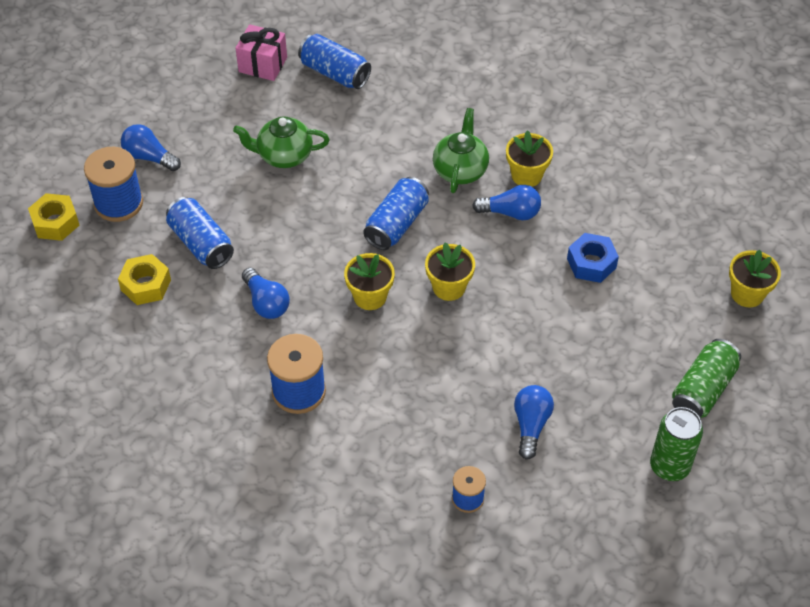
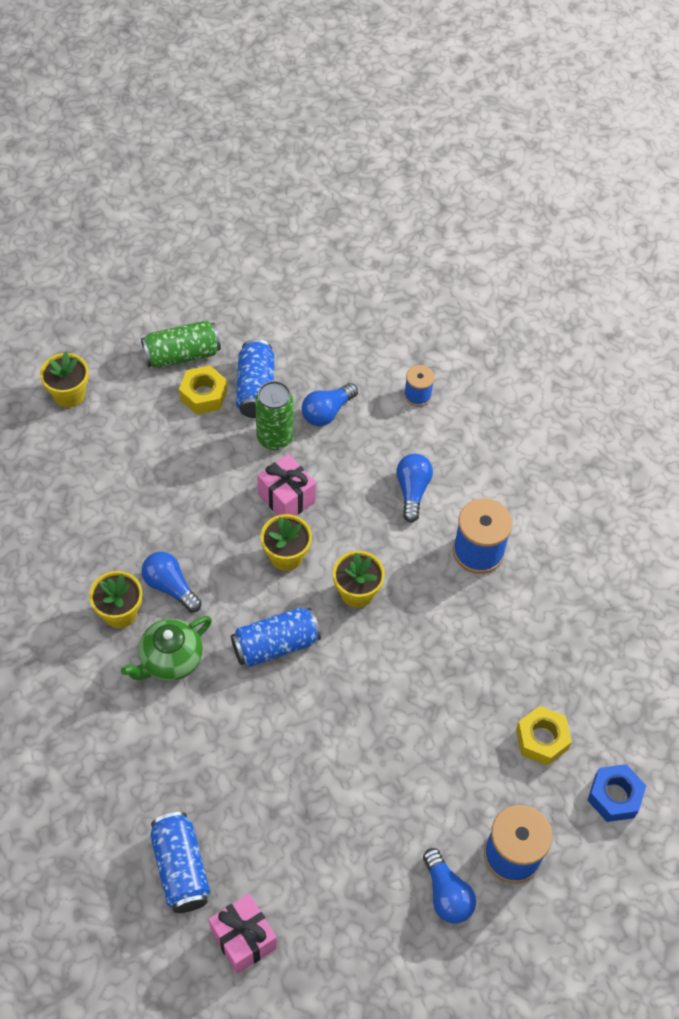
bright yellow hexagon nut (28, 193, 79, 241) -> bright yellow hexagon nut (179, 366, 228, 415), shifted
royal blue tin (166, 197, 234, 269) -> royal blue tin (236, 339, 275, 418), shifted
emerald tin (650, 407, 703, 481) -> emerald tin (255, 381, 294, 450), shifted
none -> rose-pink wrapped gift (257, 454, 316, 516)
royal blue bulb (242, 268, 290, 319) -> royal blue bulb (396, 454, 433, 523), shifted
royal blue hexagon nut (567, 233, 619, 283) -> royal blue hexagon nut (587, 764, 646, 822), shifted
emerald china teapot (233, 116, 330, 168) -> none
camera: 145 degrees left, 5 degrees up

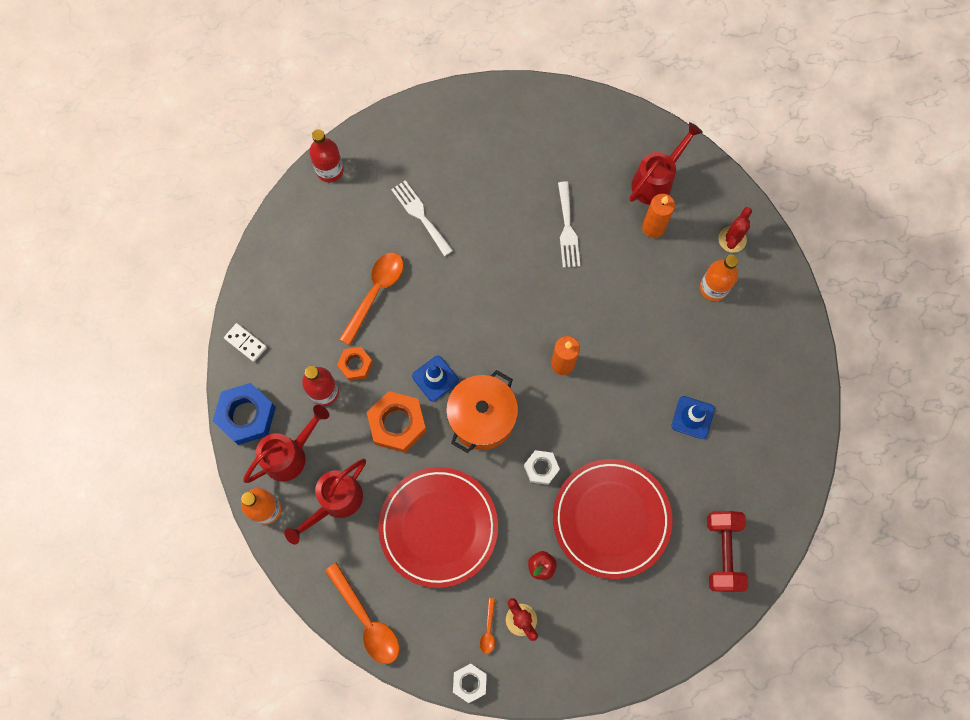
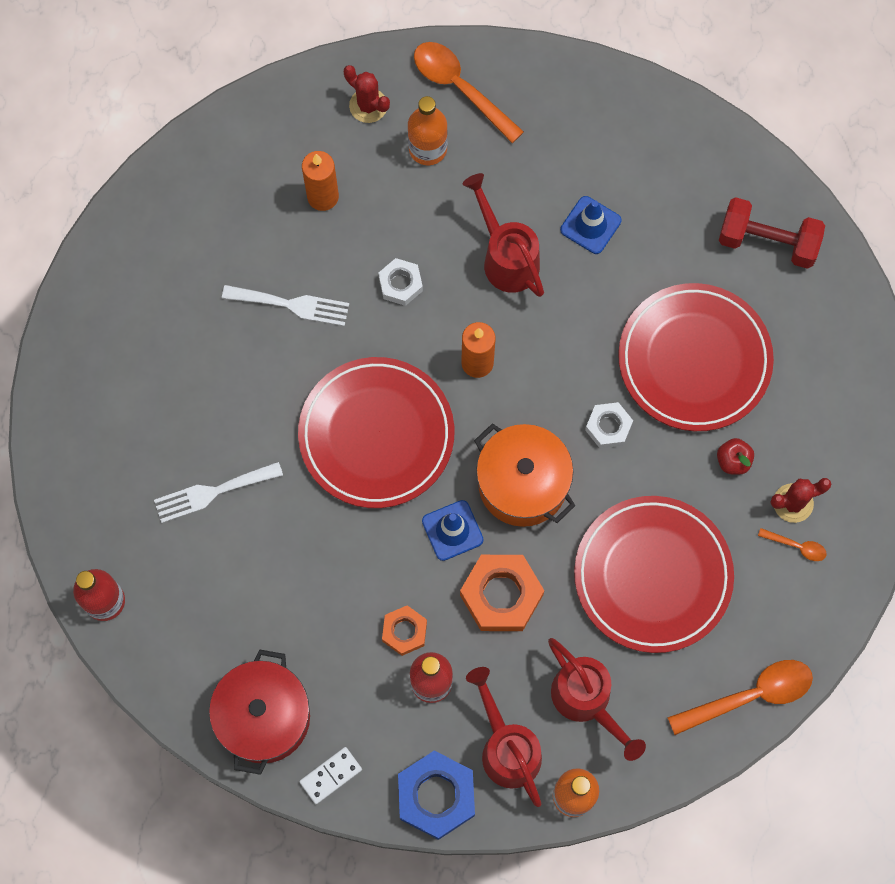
none -> red cooking pot (209, 649, 310, 775)
none -> red flat dish (298, 357, 454, 508)
snow-white hexagon nut (453, 664, 487, 703) -> snow-white hexagon nut (378, 258, 423, 306), shifted
orange-coloured spoon (339, 253, 404, 345) -> orange-coloured spoon (414, 42, 524, 143), shifted
red watering pot (630, 122, 703, 205) -> red watering pot (462, 173, 544, 297), shifted
camera: 75 degrees left, 0 degrees up

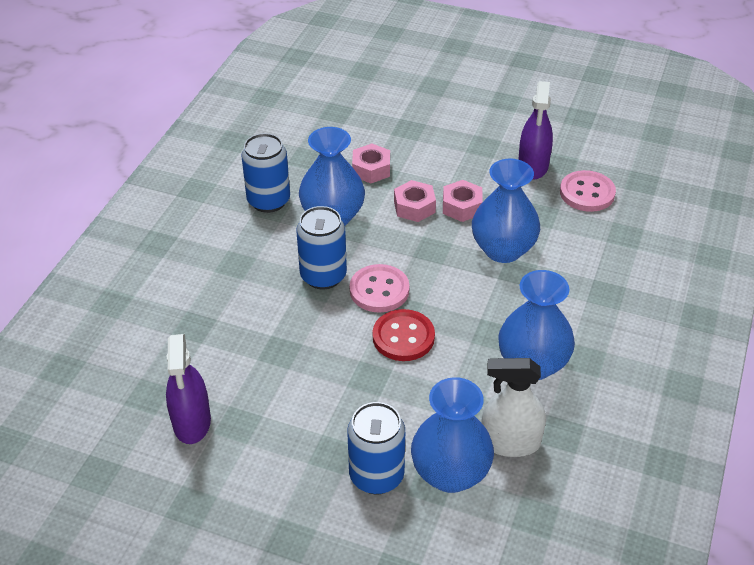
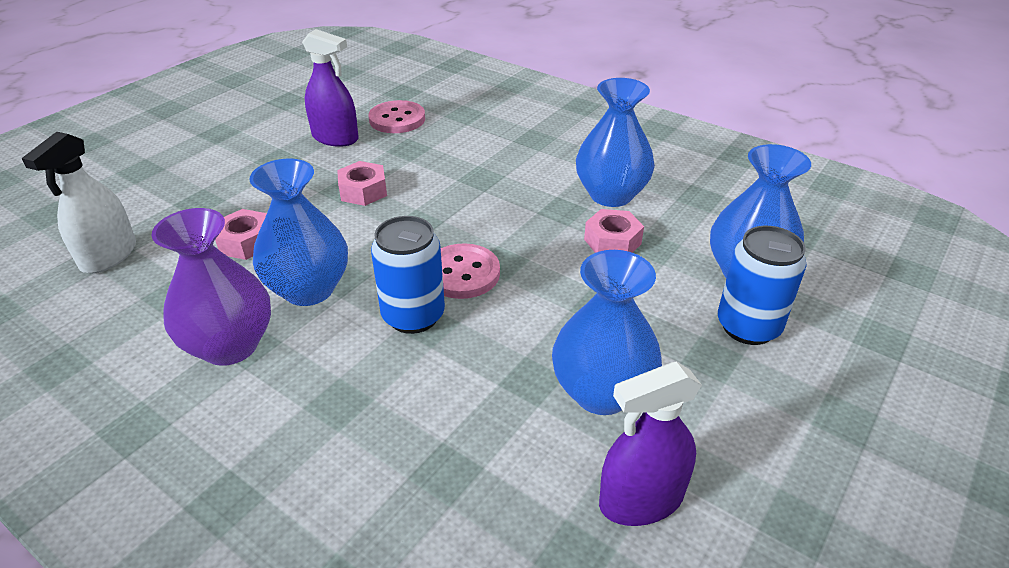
snow-white spray cleaner (481, 358, 546, 457) -> snow-white spray cleaner (21, 132, 136, 274), shifted
royal blue tin (241, 133, 290, 213) -> purple vase (152, 208, 271, 366)
royal blue vase (472, 159, 540, 263) -> royal blue vase (552, 250, 662, 415), shifted
rose-pink hexagon nut (394, 180, 436, 222) -> rose-pink hexagon nut (584, 209, 644, 253), shifted
purple spray cleaner (166, 334, 211, 444) -> purple spray cleaner (599, 362, 702, 526), 150 degrees clockwise
red shirt button (373, 309, 435, 361) -> none
camera: 75 degrees left, 5 degrees down

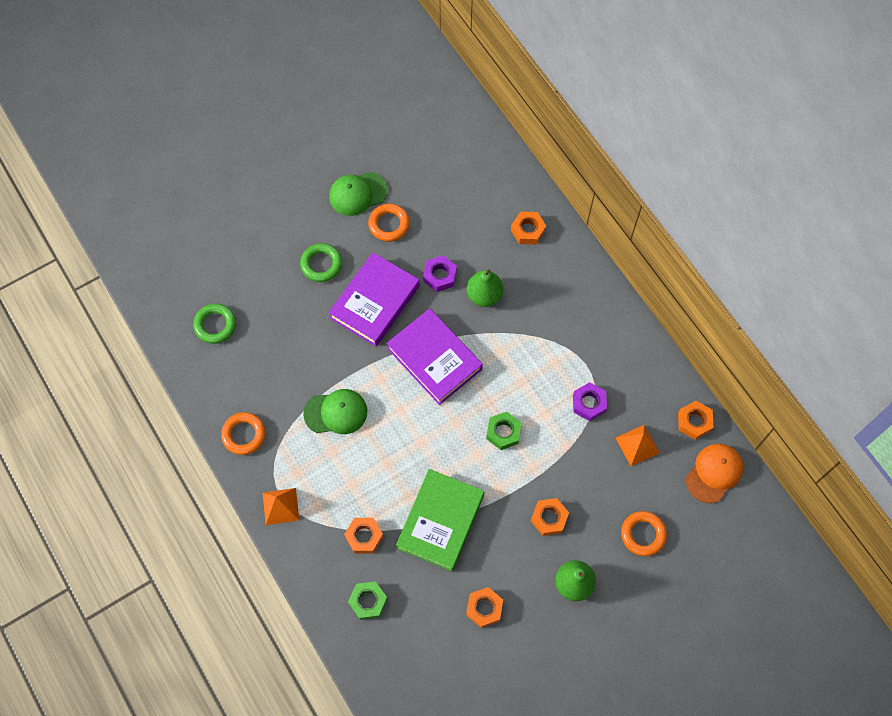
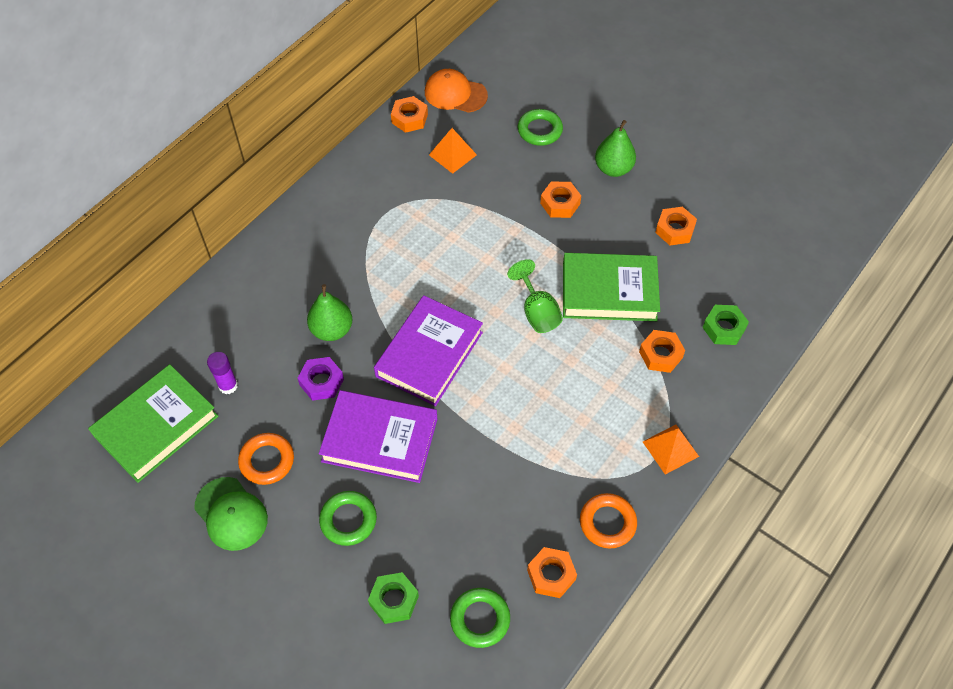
none -> emerald hardcover (88, 364, 218, 483)
none -> purple glue (207, 352, 238, 394)
emerald hexagon nut (486, 412, 521, 450) -> emerald hexagon nut (368, 572, 419, 624), shifted
none -> emerald chalice (507, 259, 563, 333)
orange-coloured torus (621, 511, 667, 556) -> emerald torus (518, 109, 563, 146)
orange-coloured hexagon nut (511, 211, 546, 245) -> orange-coloured hexagon nut (527, 547, 577, 598), shifted
emerald baseball cap (303, 389, 367, 434) -> none
purple hexagon nut (573, 382, 607, 421) -> none
camera: 110 degrees left, 10 degrees down

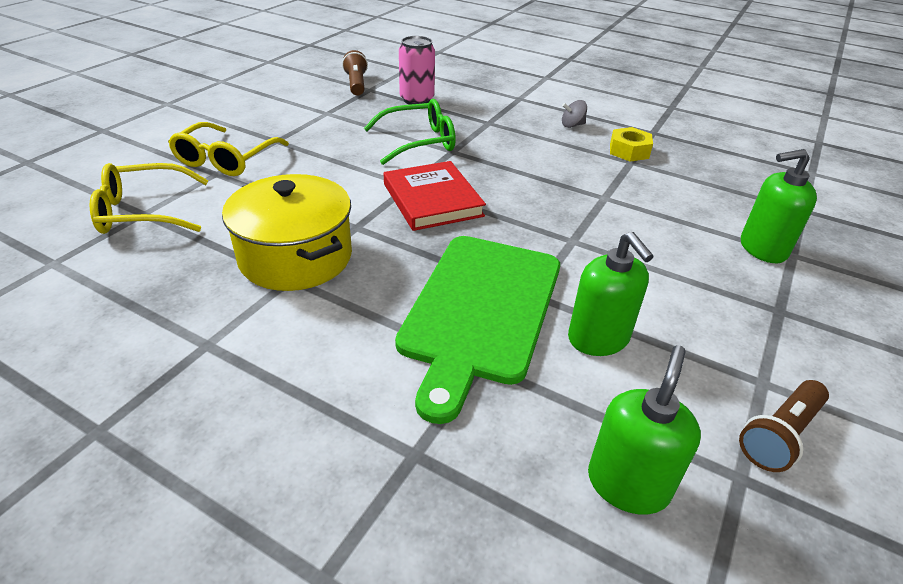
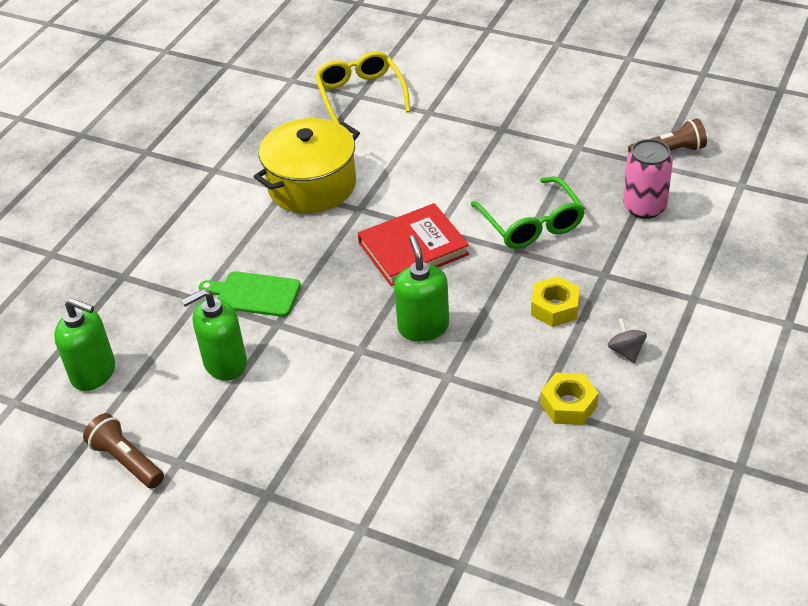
emerald bread board (395, 236, 560, 424) -> emerald bread board (199, 271, 301, 317), x0.50
emerald pump bottle (741, 149, 817, 263) -> emerald pump bottle (394, 236, 449, 341), shifted
none -> bright yellow hexagon nut (531, 276, 580, 327)
bright yellow glasses (168, 122, 289, 176) -> none
camera: 90 degrees right, 5 degrees up

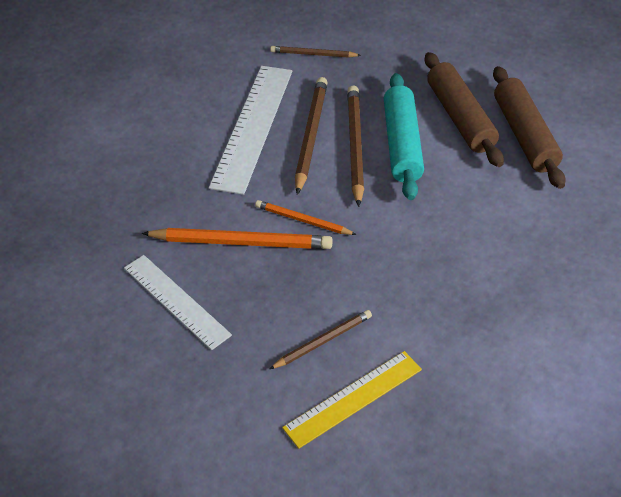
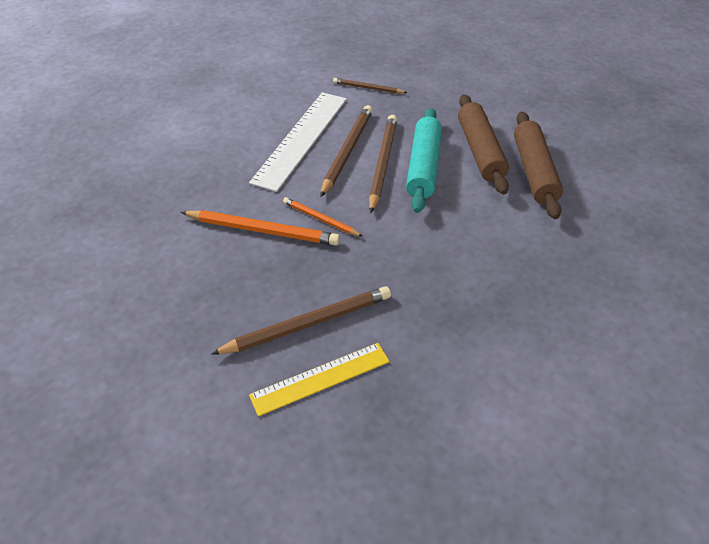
russet wooden pencil (270, 310, 372, 369) -> russet wooden pencil (211, 286, 391, 355), x1.71
snow-white ruler (124, 255, 232, 350) -> none
camera: 10 degrees right, 0 degrees up

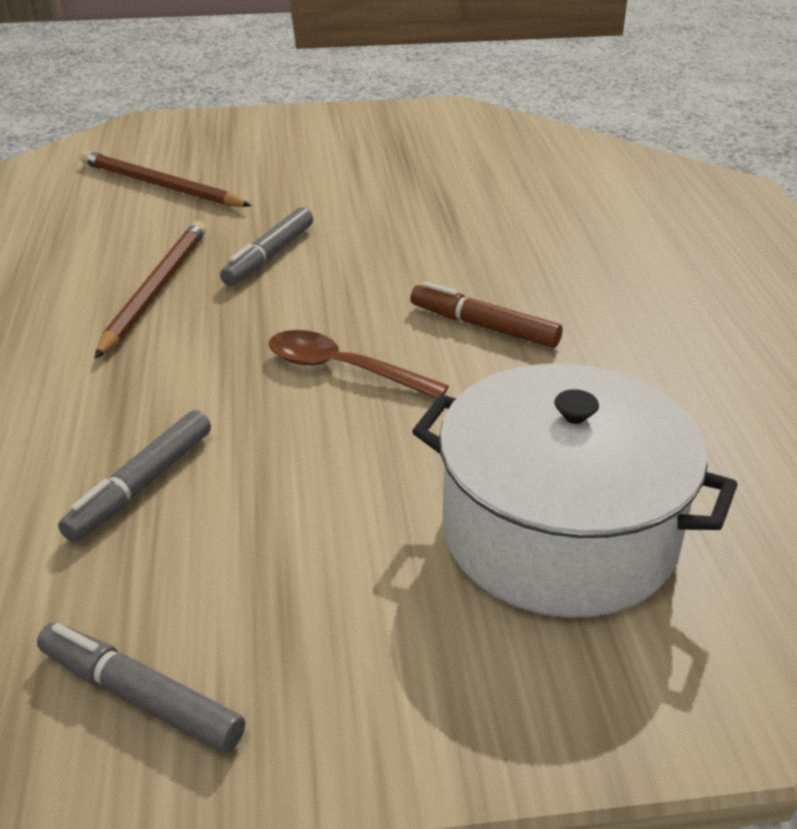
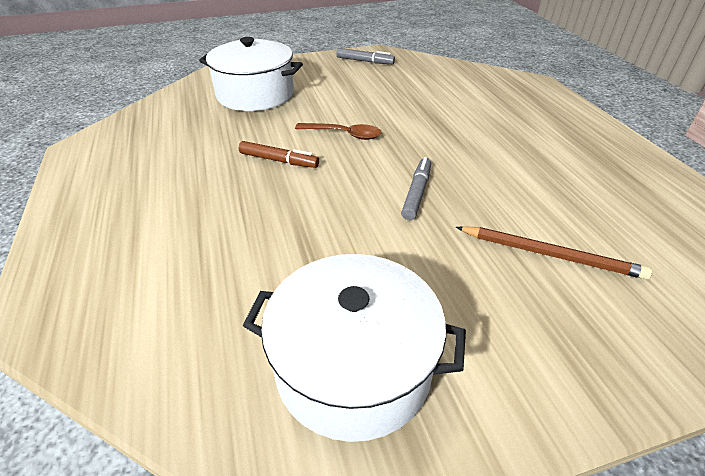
none -> snow-white cooking pot (243, 254, 466, 442)
grey felt pen (58, 410, 211, 542) -> none
russet wooden pencil (95, 221, 206, 359) -> none
camera: 170 degrees right, 5 degrees up

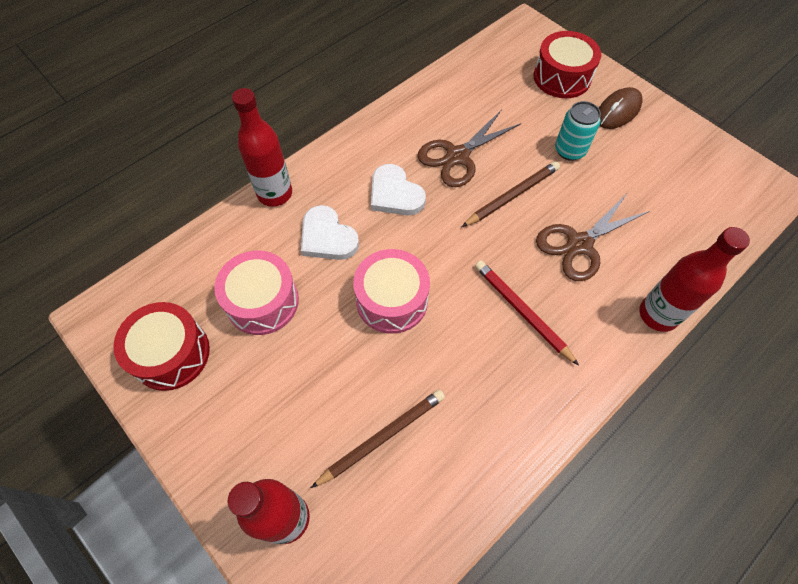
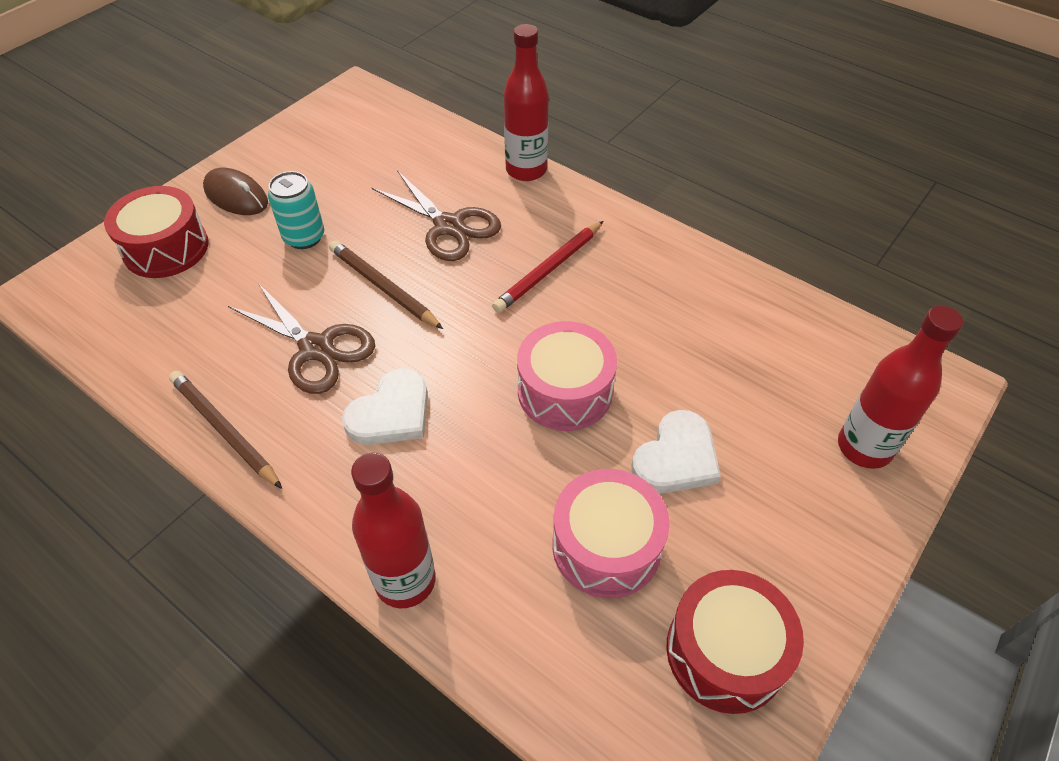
russet wooden pencil (311, 389, 445, 488) -> russet wooden pencil (169, 371, 282, 489), shifted
snow-white love heart (301, 205, 359, 260) -> snow-white love heart (632, 410, 721, 493), shifted
camera: 100 degrees left, 10 degrees down

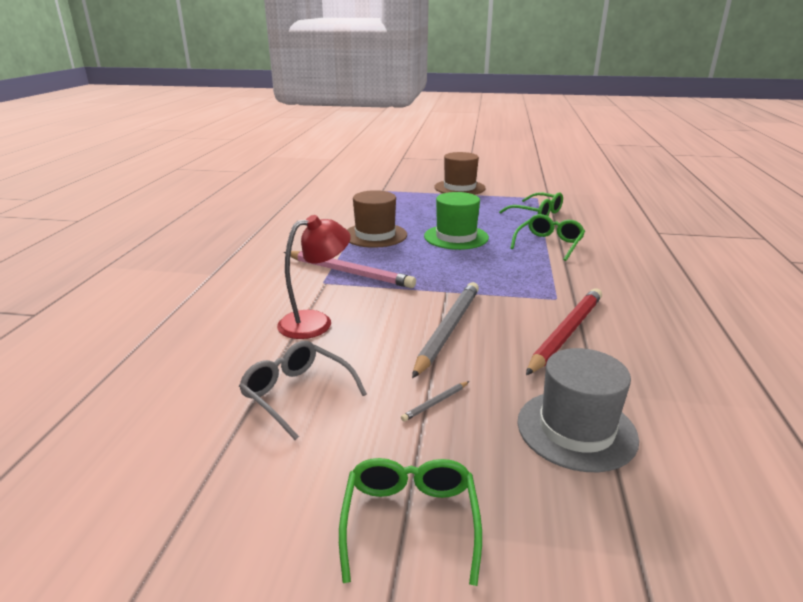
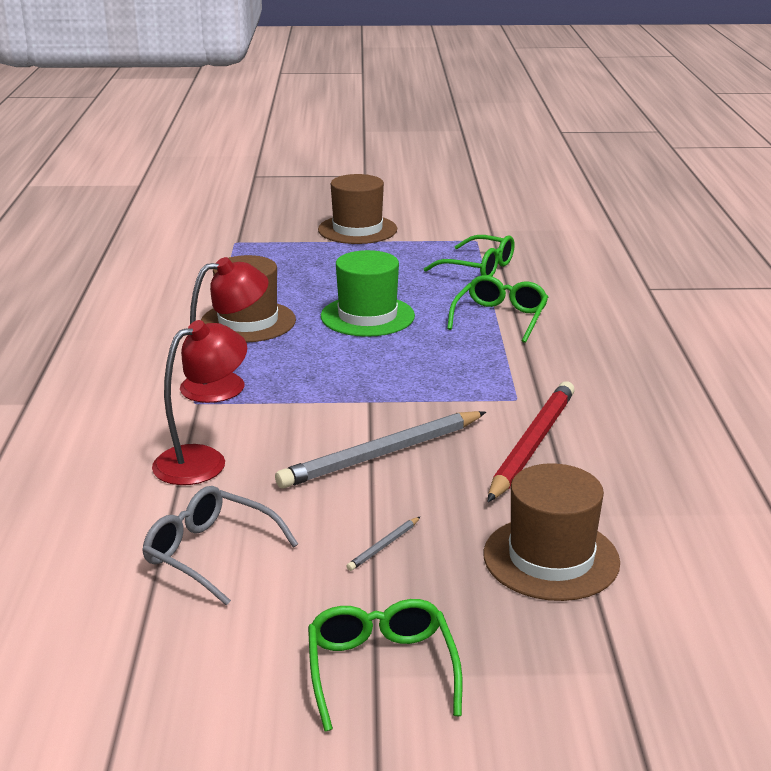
rose-pink wooden pencil (284, 251, 416, 288) -> red desk lamp (180, 257, 269, 403)
grey wooden pencil (412, 282, 479, 378) -> grey wooden pencil (275, 411, 486, 489), 135 degrees counterclockwise
grey tall hat (517, 348, 639, 472) -> russet tall hat (483, 463, 620, 601)
camera: 10 degrees left, 0 degrees up

